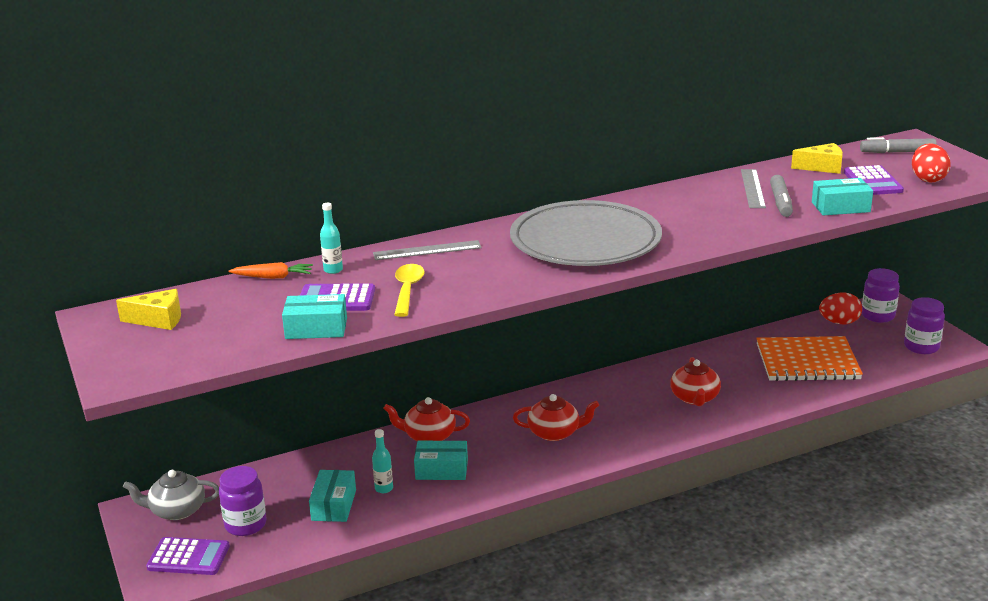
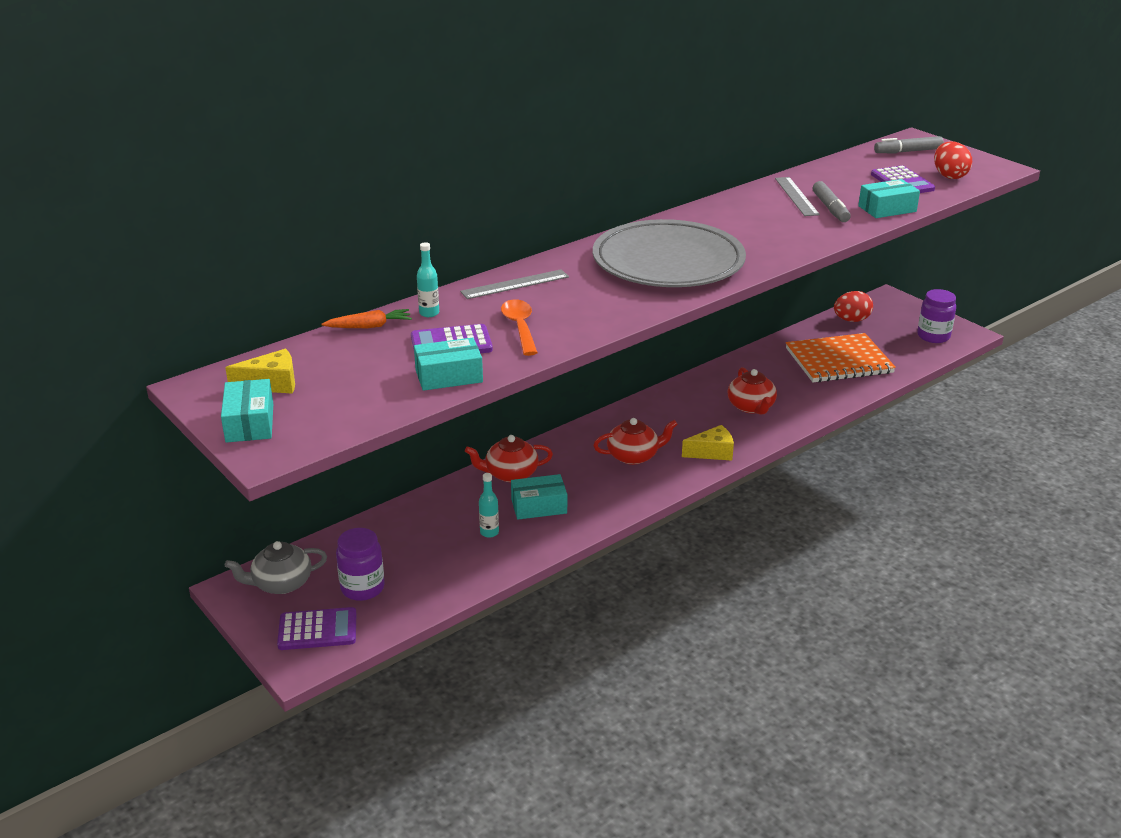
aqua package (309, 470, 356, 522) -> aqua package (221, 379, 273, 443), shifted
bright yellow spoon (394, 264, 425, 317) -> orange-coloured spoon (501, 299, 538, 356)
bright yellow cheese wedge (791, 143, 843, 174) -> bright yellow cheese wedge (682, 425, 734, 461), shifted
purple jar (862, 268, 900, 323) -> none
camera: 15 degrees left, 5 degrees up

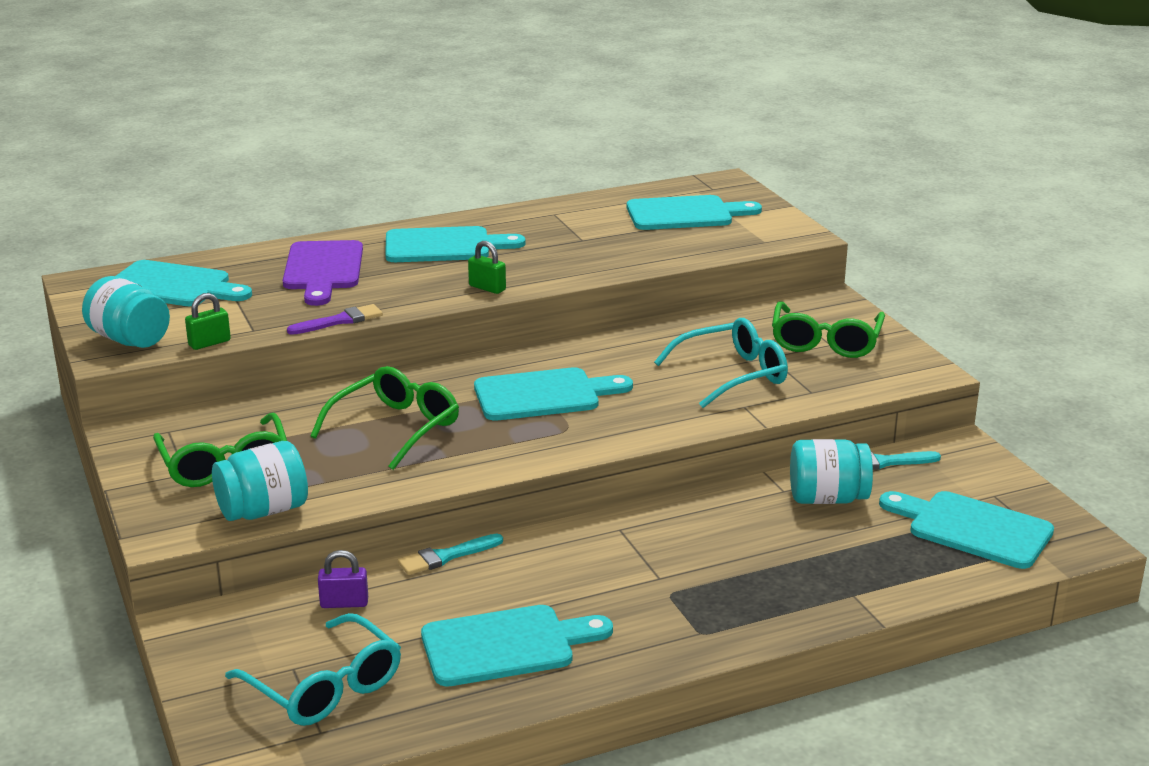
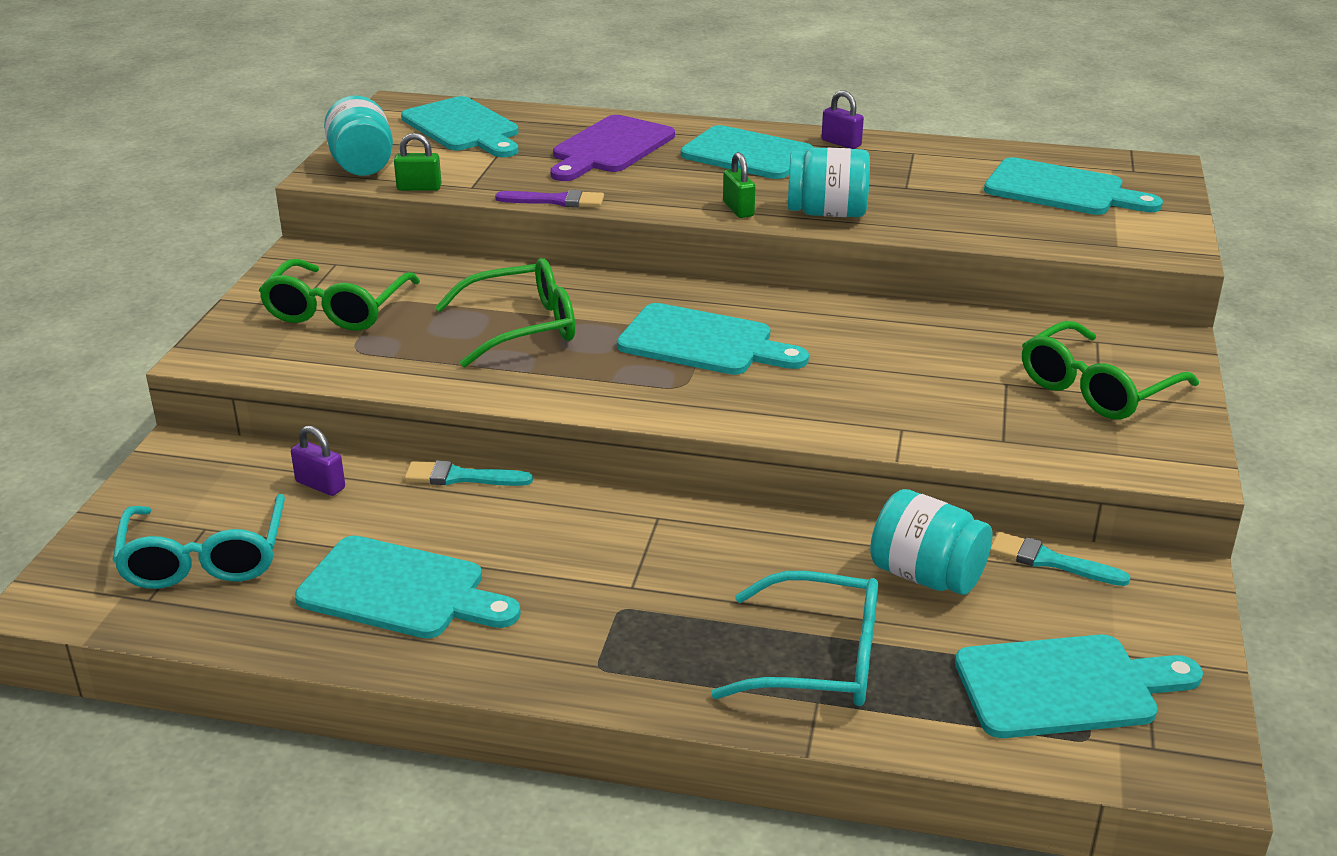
aqua glasses (654, 318, 788, 408) -> aqua glasses (711, 571, 878, 706), shifted
aqua jar (212, 441, 308, 521) -> aqua jar (788, 147, 870, 217), shifted
none -> purple lock (822, 90, 864, 149)
aqua bread board (879, 491, 1054, 569) -> aqua bread board (955, 634, 1203, 738), 105 degrees clockwise
camera: 35 degrees right, 5 degrees up

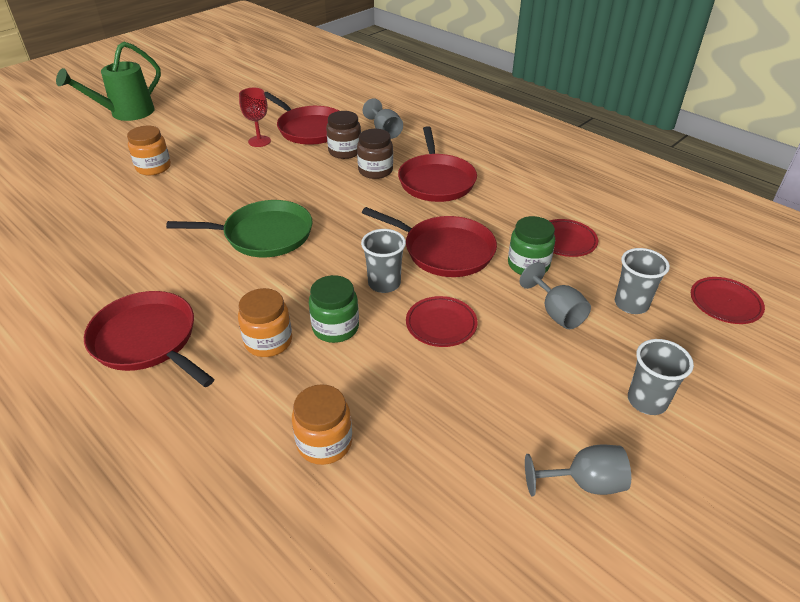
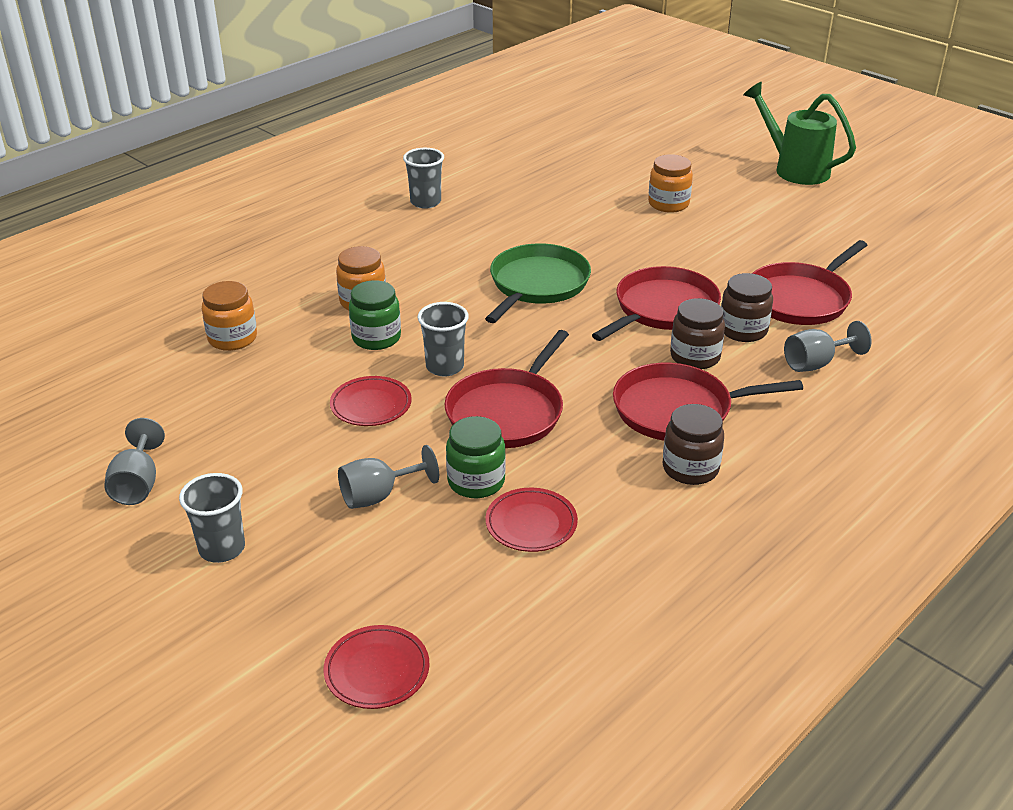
grey tumbler (615, 248, 670, 314) -> grey tumbler (403, 148, 444, 209), shifted
emerald pan (166, 200, 313, 257) -> emerald pan (485, 243, 591, 323), 150 degrees counterclockwise
red pan (84, 291, 214, 387) -> red pan (592, 266, 721, 341), shifted
none -> russet jar (663, 404, 724, 485)
red chalice (239, 88, 271, 147) -> none
camera: 90 degrees right, 5 degrees down

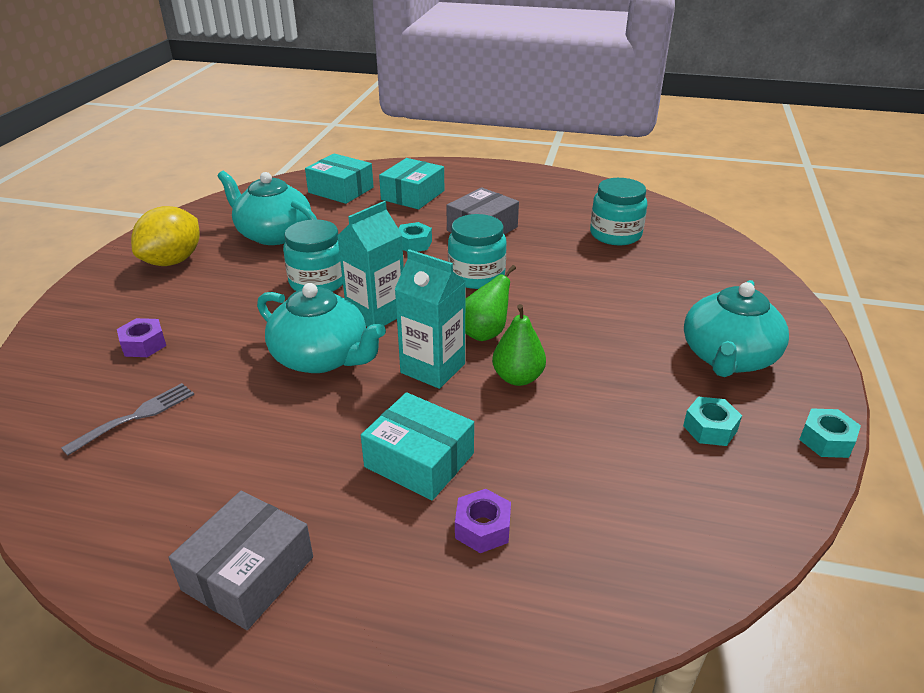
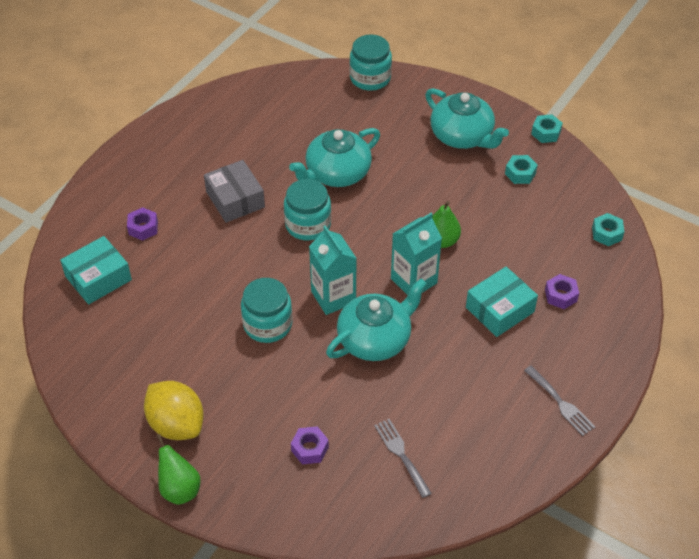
aqua package (379, 158, 444, 209) -> purple hexagon nut (127, 207, 158, 241)
emerald toy pear (465, 265, 516, 341) -> emerald toy pear (157, 434, 201, 505), shifted
aqua china teapot (217, 171, 317, 245) -> aqua china teapot (289, 128, 380, 187), shifted
aqua jar (590, 178, 647, 245) -> aqua jar (350, 34, 392, 91), shifted
grey package (168, 491, 313, 630) -> grey table fork (524, 366, 595, 436)
aqua hexagon nut (398, 222, 432, 252) -> aqua hexagon nut (592, 213, 624, 246), shifted
camera: 70 degrees left, 15 degrees up

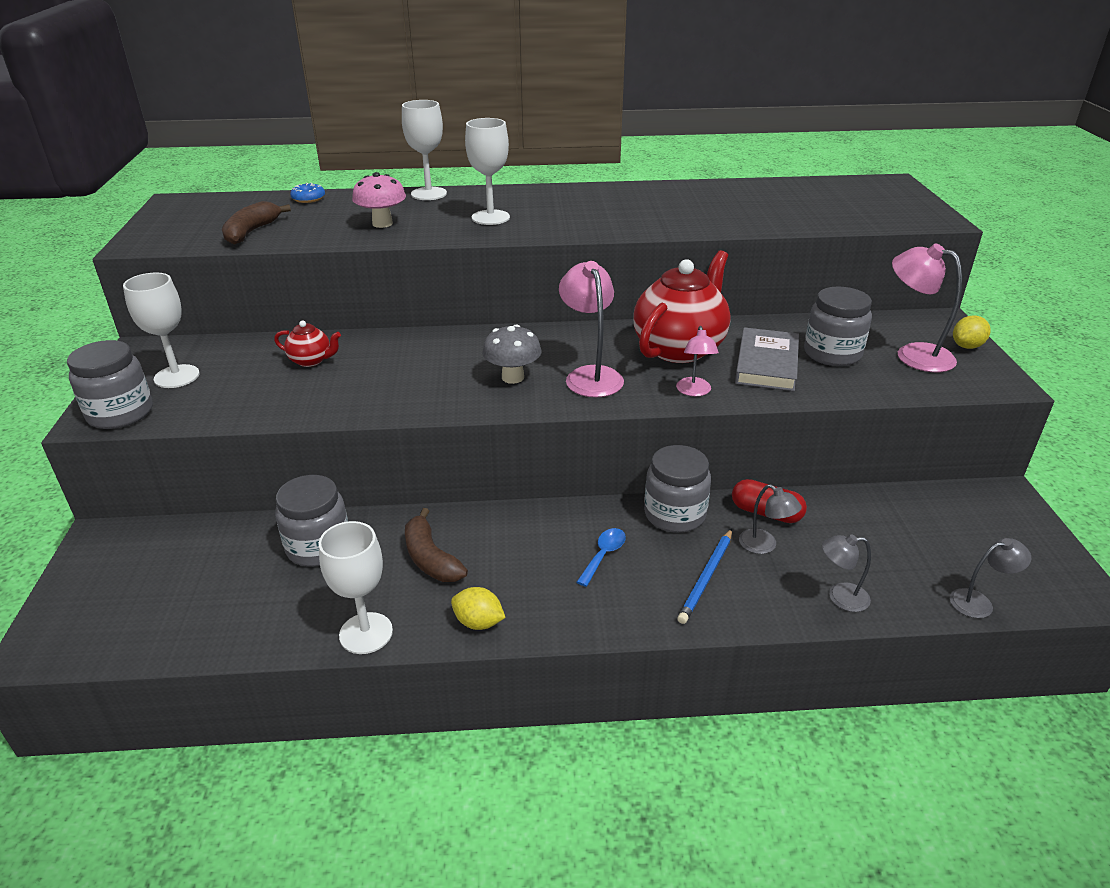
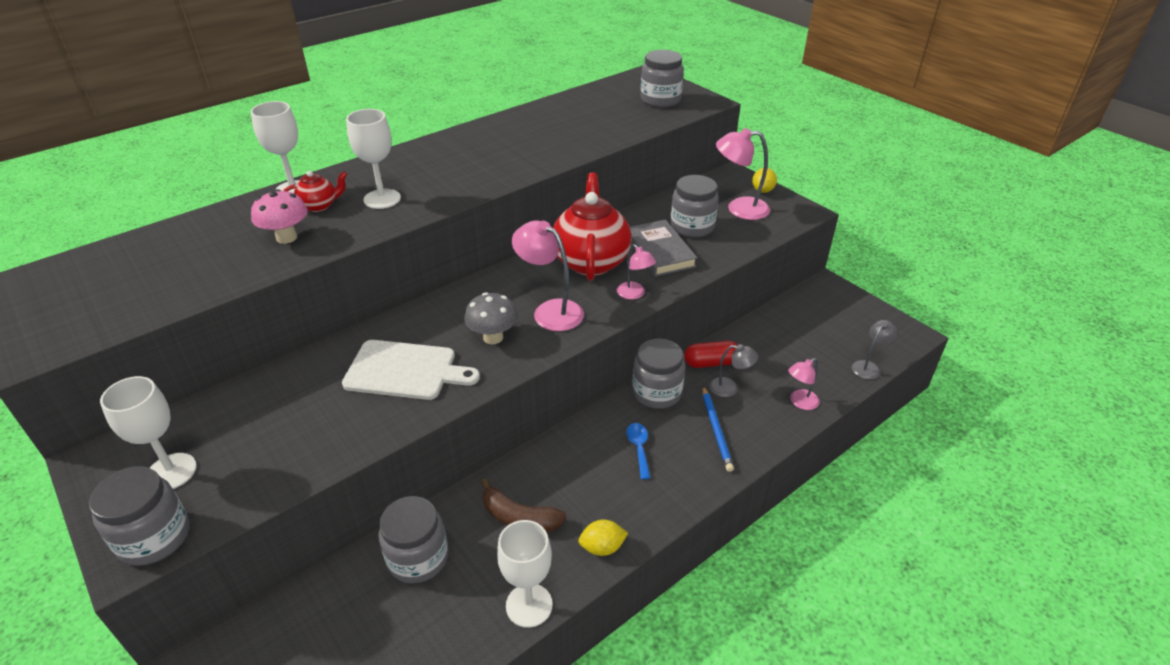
red china teapot (274, 321, 341, 367) -> red china teapot (283, 171, 347, 212), shifted
none -> snow-white bread board (342, 340, 480, 400)
none -> grey jar (641, 50, 684, 107)
grey desk lamp (822, 534, 871, 612) -> rose-pink desk lamp (788, 358, 820, 410)
russet banana fruit (222, 201, 291, 245) -> none
royal blue doughnut (290, 183, 325, 203) -> none
camera: 35 degrees left, 5 degrees up

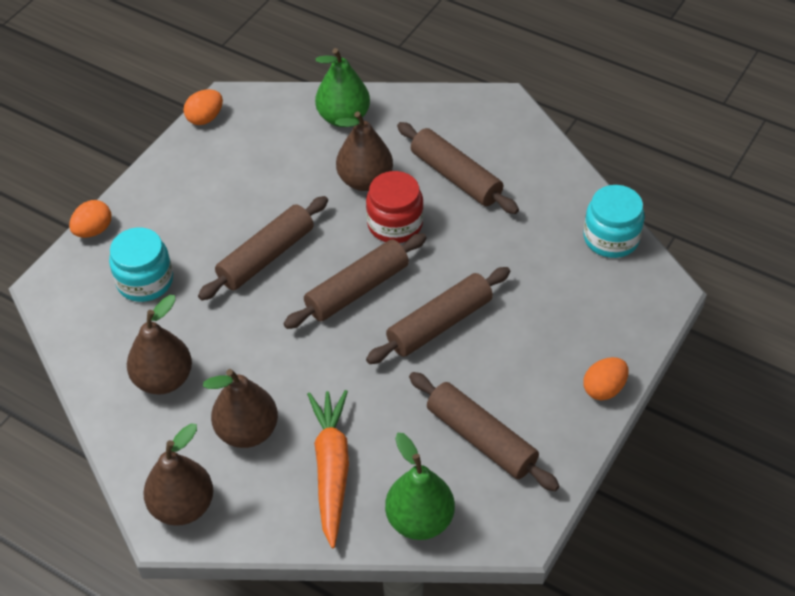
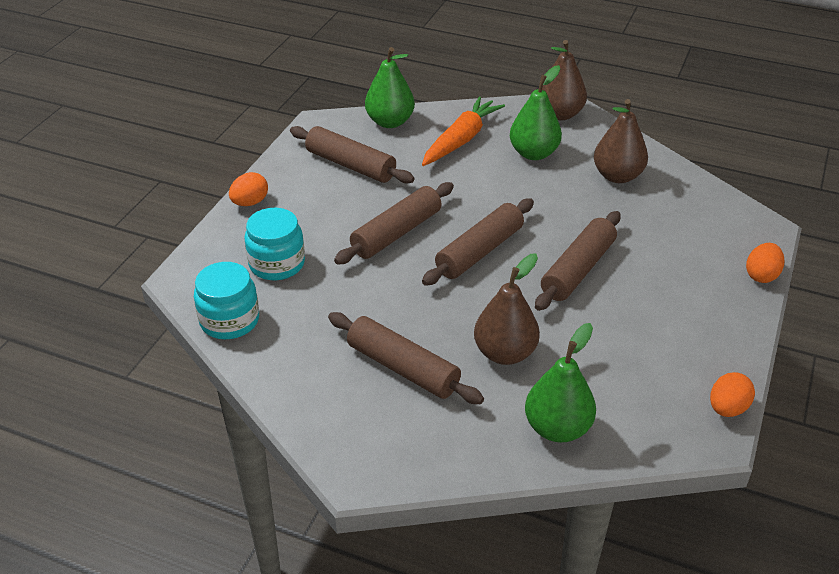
aqua jar (109, 227, 173, 302) -> aqua jar (244, 208, 305, 280), shifted
orange-coloured carrot (307, 390, 349, 548) -> orange-coloured carrot (422, 97, 505, 166), 135 degrees counterclockwise
russet toy pear (203, 369, 278, 448) -> emerald toy pear (510, 65, 562, 160)
red jar (366, 171, 424, 243) -> none
camera: 170 degrees right, 10 degrees down

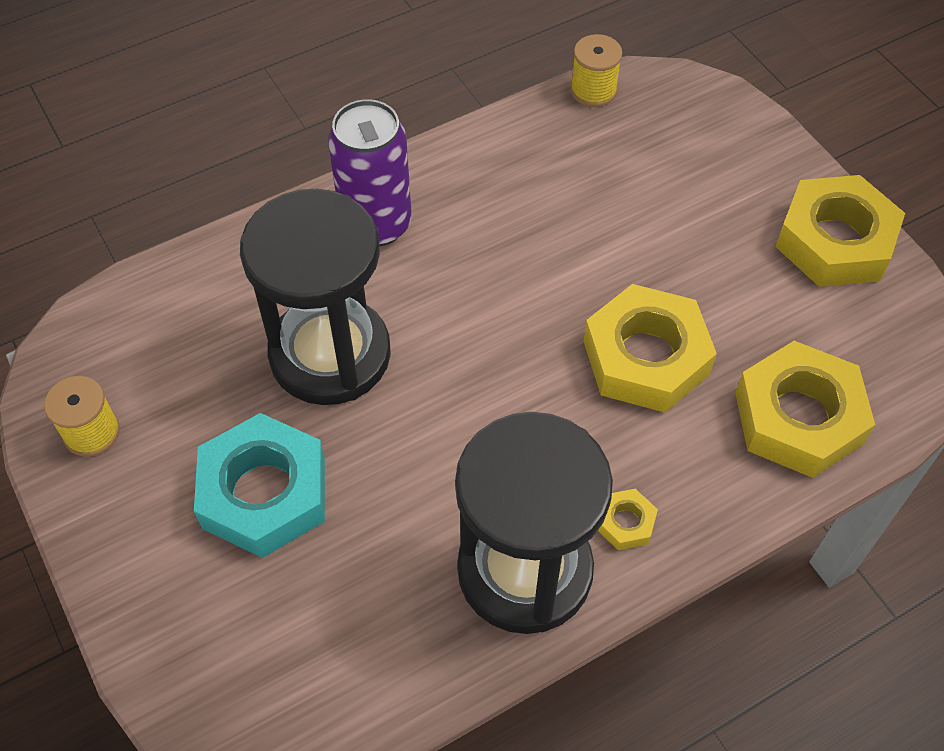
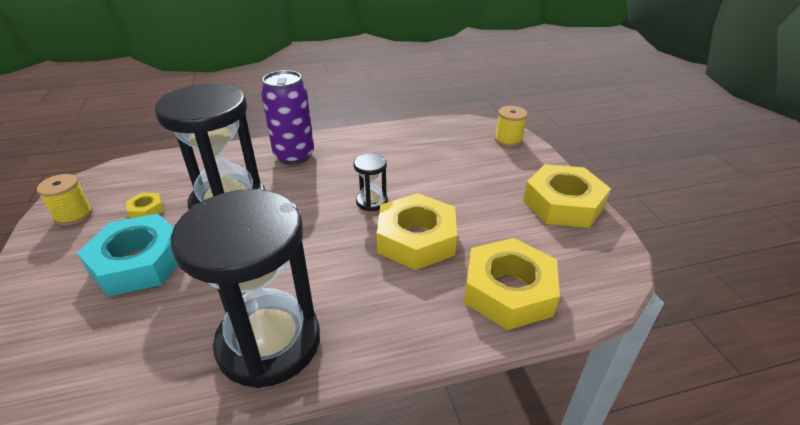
bright yellow hexagon nut (598, 489, 658, 550) -> bright yellow hexagon nut (126, 193, 164, 218), shifted
none -> jet-black sandglass (353, 153, 388, 211)
bright yellow bobbin (570, 34, 622, 107) -> bright yellow bobbin (495, 106, 527, 147), shifted
camera: 15 degrees right, 20 degrees down

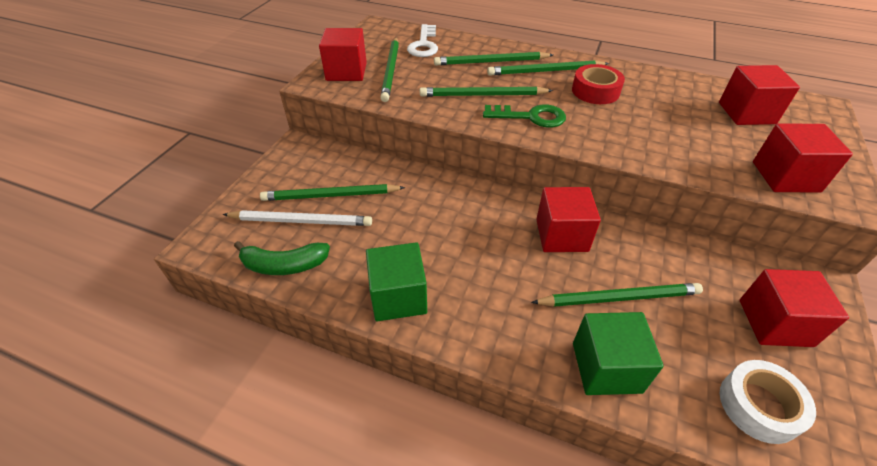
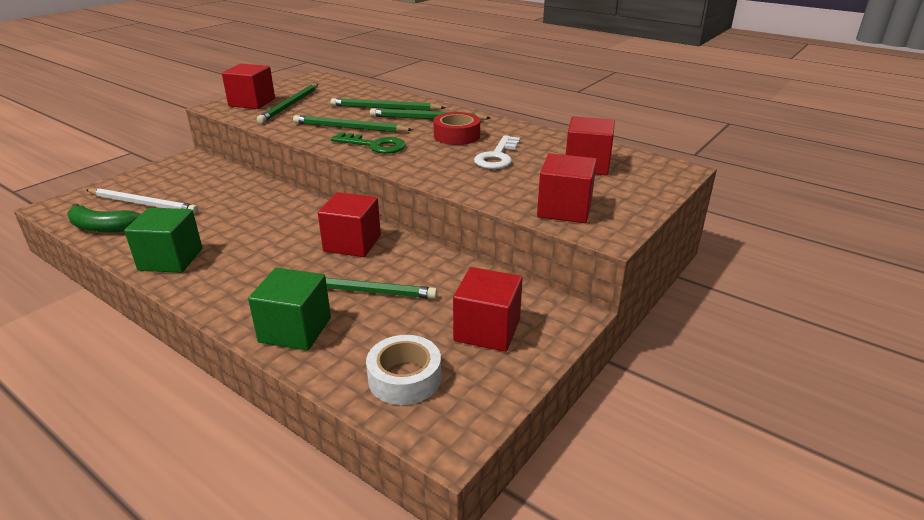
snow-white latchkey (407, 24, 438, 57) -> snow-white latchkey (474, 135, 520, 169), shifted
emerald wooden pencil (260, 184, 405, 201) -> none
camera: 15 degrees right, 15 degrees down

